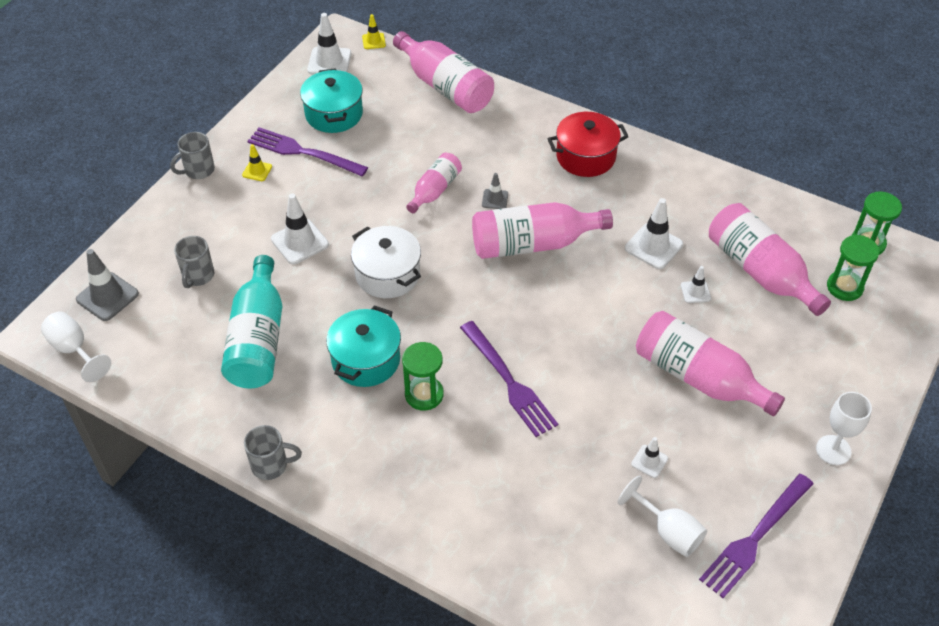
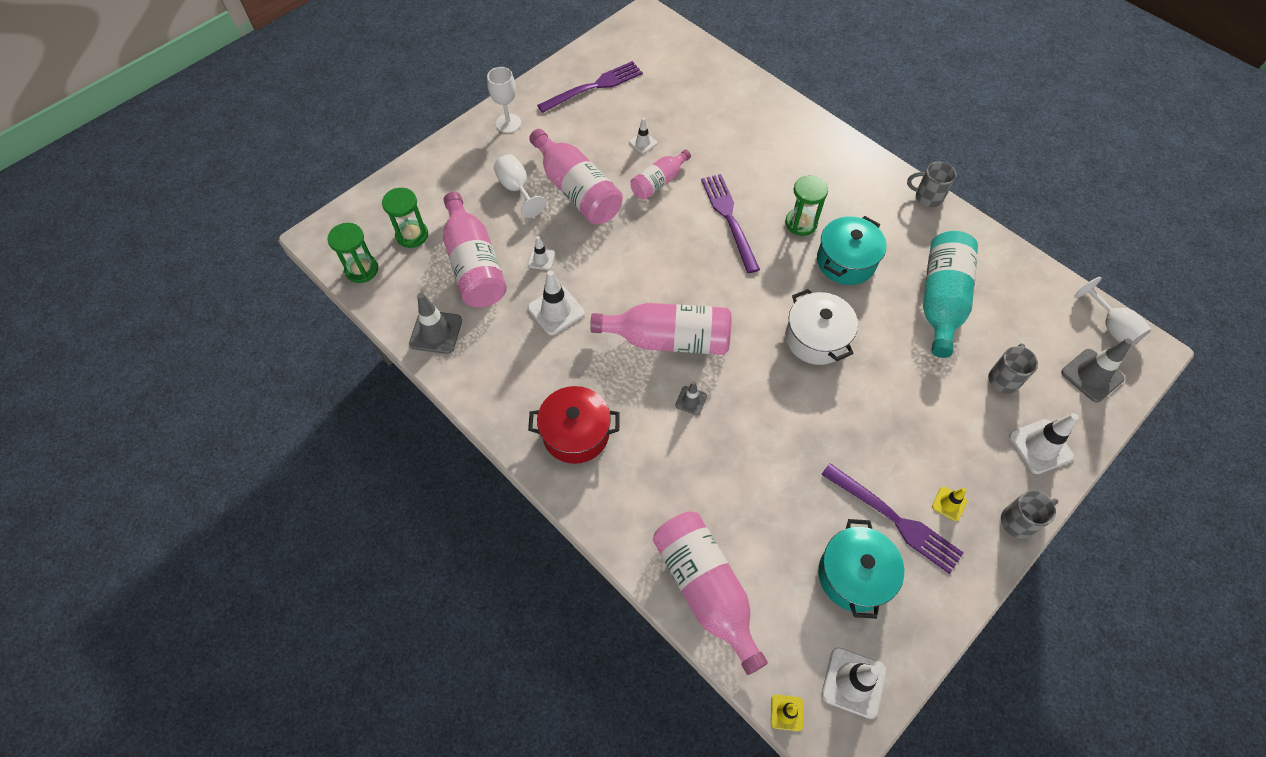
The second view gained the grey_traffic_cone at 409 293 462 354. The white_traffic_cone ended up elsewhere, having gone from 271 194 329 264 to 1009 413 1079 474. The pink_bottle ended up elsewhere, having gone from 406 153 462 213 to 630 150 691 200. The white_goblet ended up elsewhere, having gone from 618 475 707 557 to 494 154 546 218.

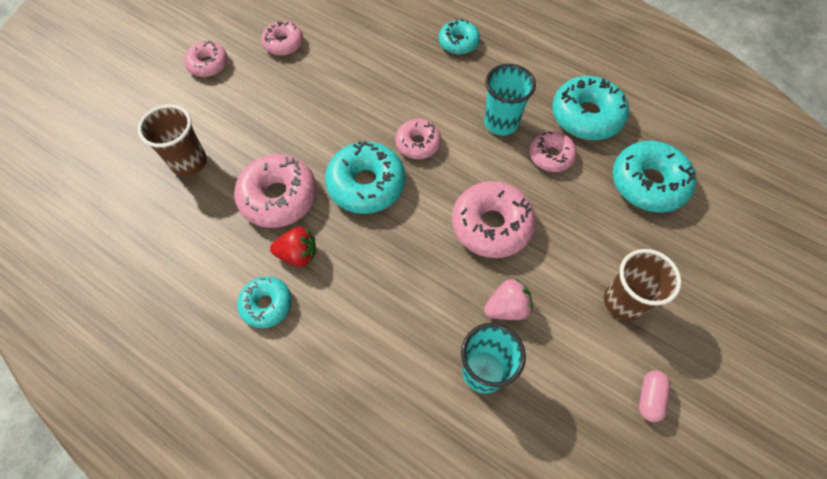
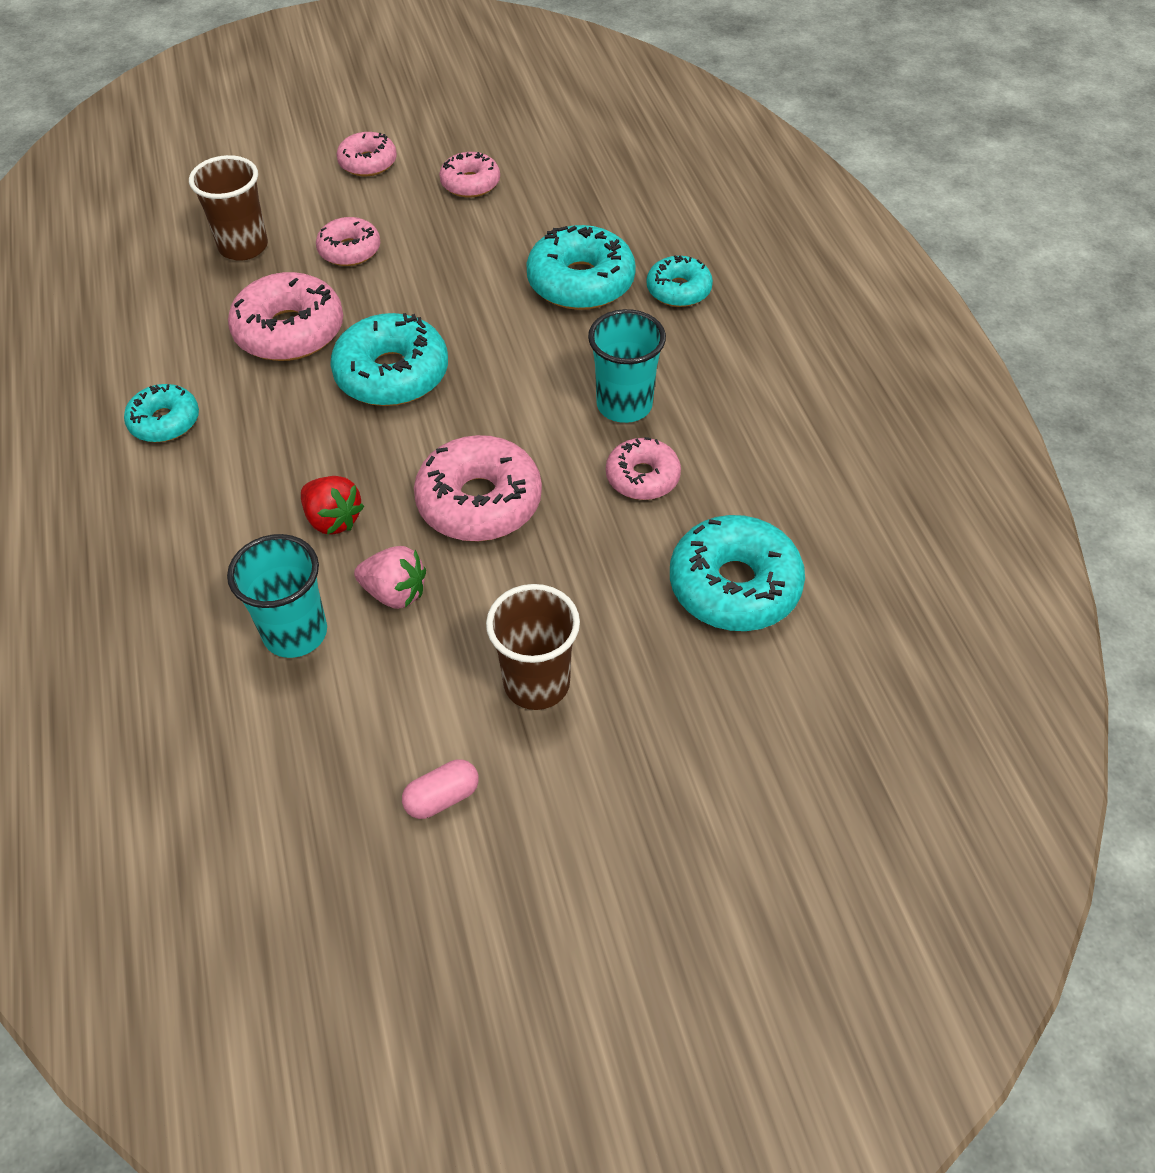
The red_strawberry ended up elsewhere, having gone from 270 227 316 267 to 301 476 364 535. The pink_donut ended up elsewhere, having gone from 395 119 441 159 to 316 217 380 266. The turquoise_donut ended up elsewhere, having gone from 552 76 629 140 to 526 225 636 310.

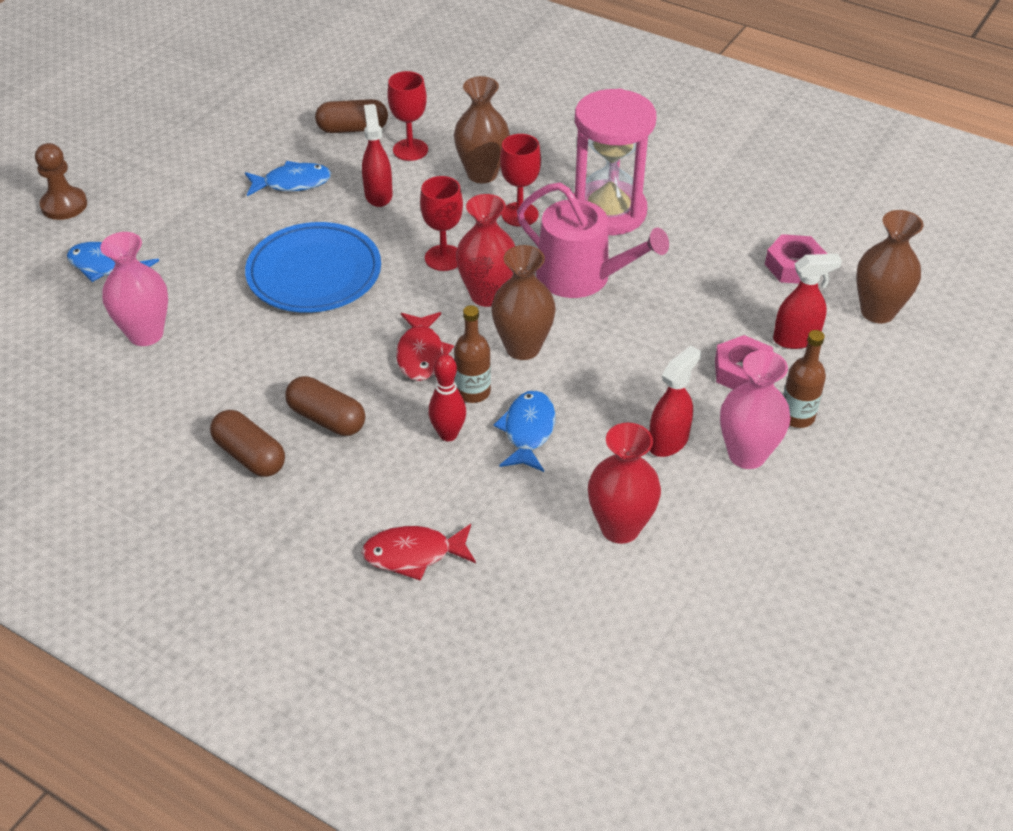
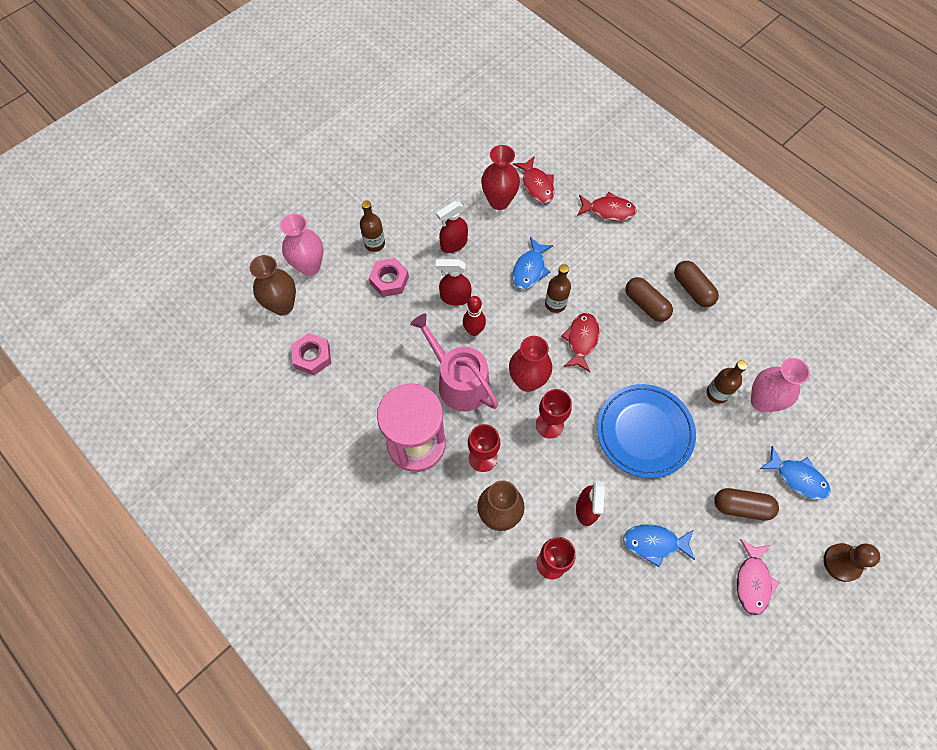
The second view lost the brown_vase at 491 245 556 360. The second view gained the red_fish at 513 156 555 203. The second view gained the brown_bottle at 706 360 748 404. The second view gained the pink_fish at 737 539 780 615. The brown_capsule ended up elsewhere, having gone from 315 99 388 133 to 714 488 779 520. The red_bowling_pin ended up elsewhere, having gone from 428 354 466 441 to 463 296 486 336. The pink_vase ended up elsewhere, having gone from 720 350 790 469 to 280 214 323 276. The red_spray_bottle ended up elsewhere, having gone from 773 254 842 349 to 436 259 471 306.

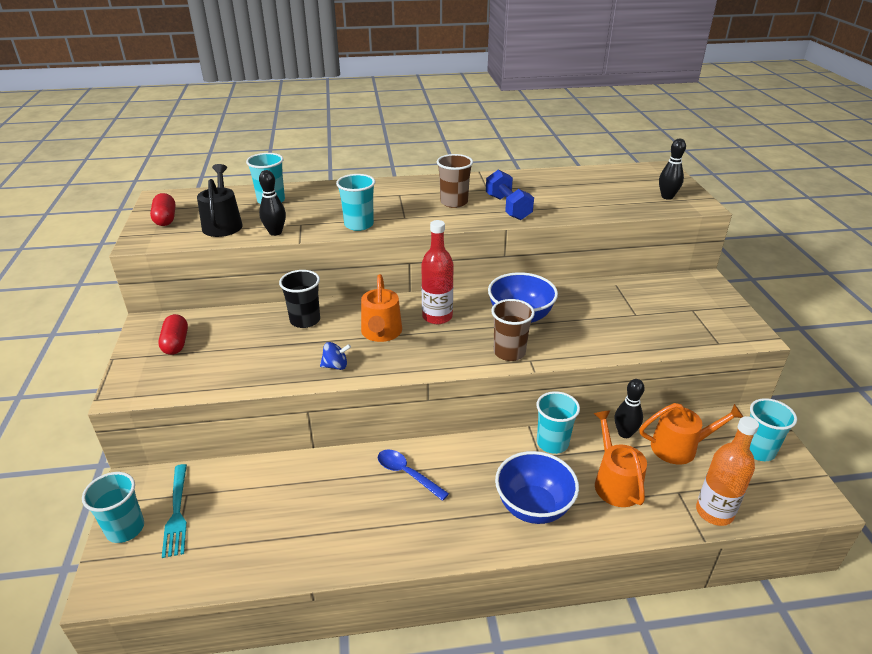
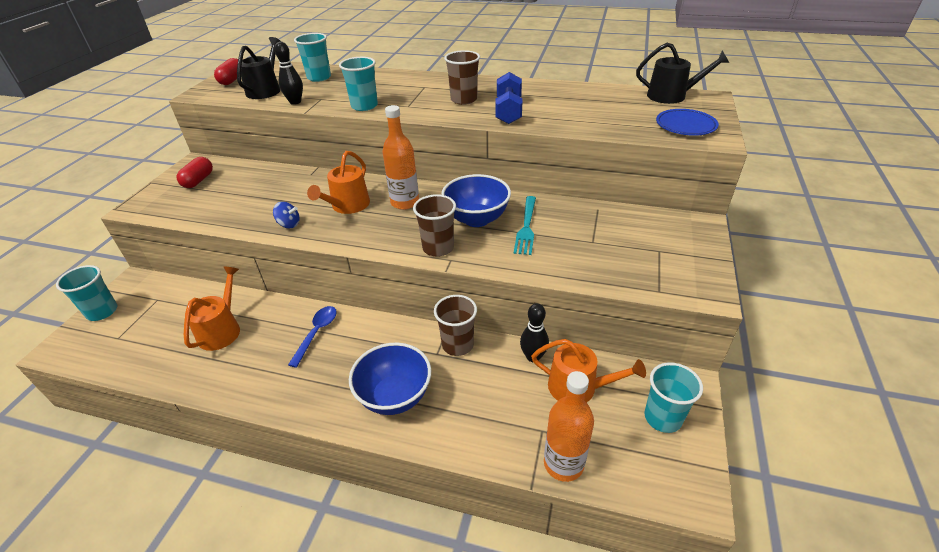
The second view lost the black_cup at 279 270 320 328. The second view gained the black_watering_can at 636 43 729 104. The turquoise_fork ended up elsewhere, having gone from 162 464 187 558 to 514 196 536 255. The orange_watering_can ended up elsewhere, having gone from 594 410 647 507 to 184 266 240 351. Where the black_bowling_pin stood at 659 139 686 200, the blue_plate came to stand at 656 109 719 136. What was the red_bottle at 421 220 454 324 turned into the orange_bottle at 382 105 419 210. What was the turquoise_cup at 536 391 580 454 turned into the brown_cup at 434 295 477 356. The blue_spoon at 378 450 449 501 ended up facing another way, 45 degrees clockwise from before.

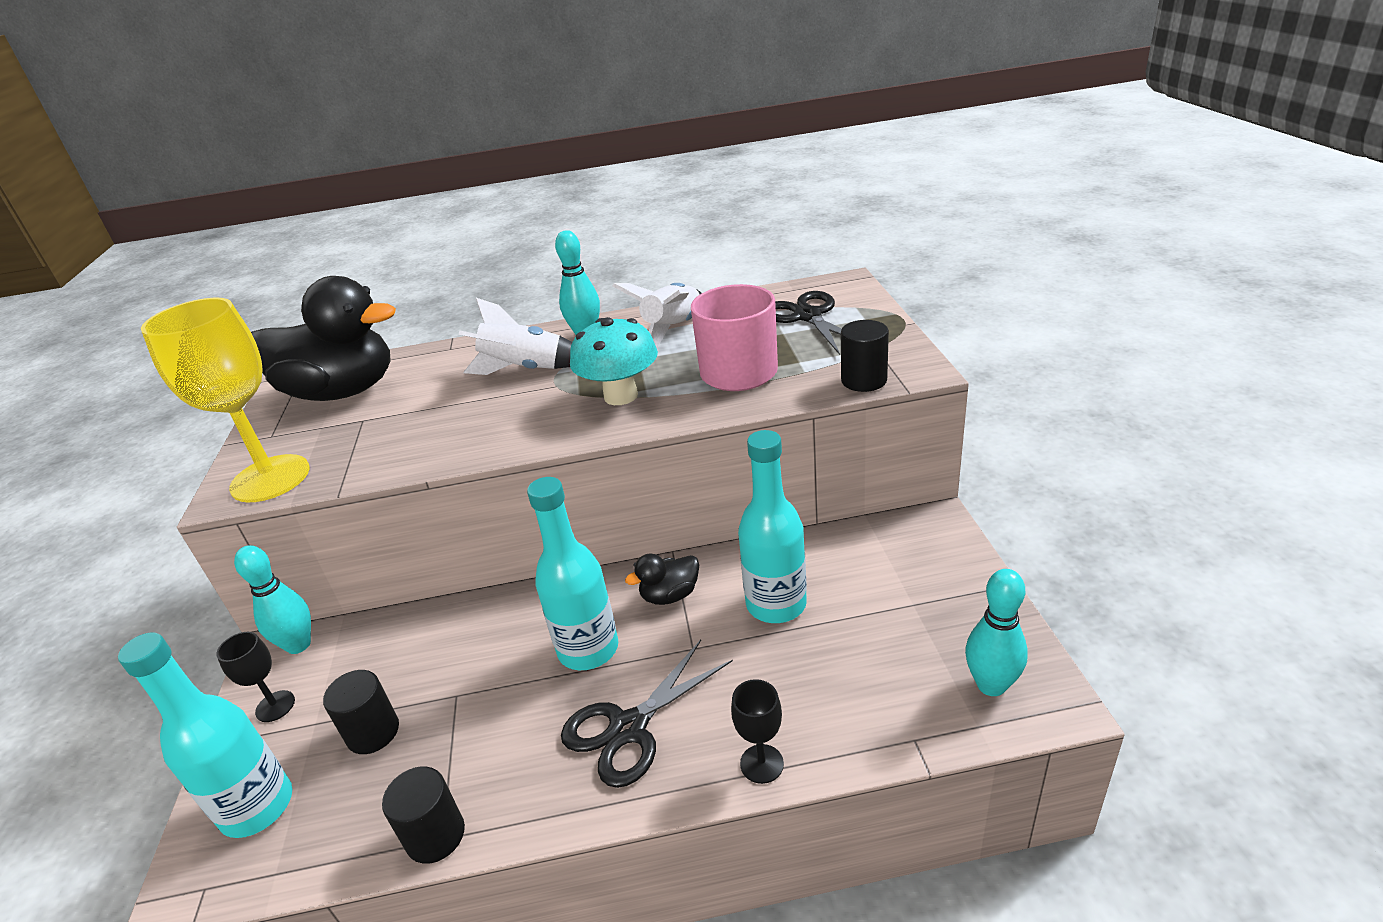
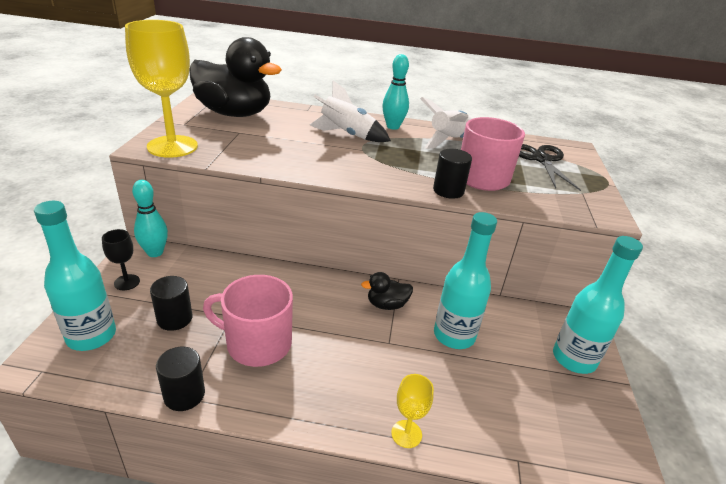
The second view lost the black_scissors at 561 640 733 788. The second view lost the turquoise_mushroom at 570 317 658 405. The second view lost the turquoise_bowling_pin at 965 569 1028 696. The second view gained the pink_mug at 203 275 293 367. The turquoise_bottle ended up elsewhere, having gone from 527 477 618 670 to 553 236 643 374. The black_cylinder ended up elsewhere, having gone from 841 320 889 392 to 433 149 472 199. What was the black_goblet at 731 679 784 784 turned into the yellow_goblet at 391 374 434 448.

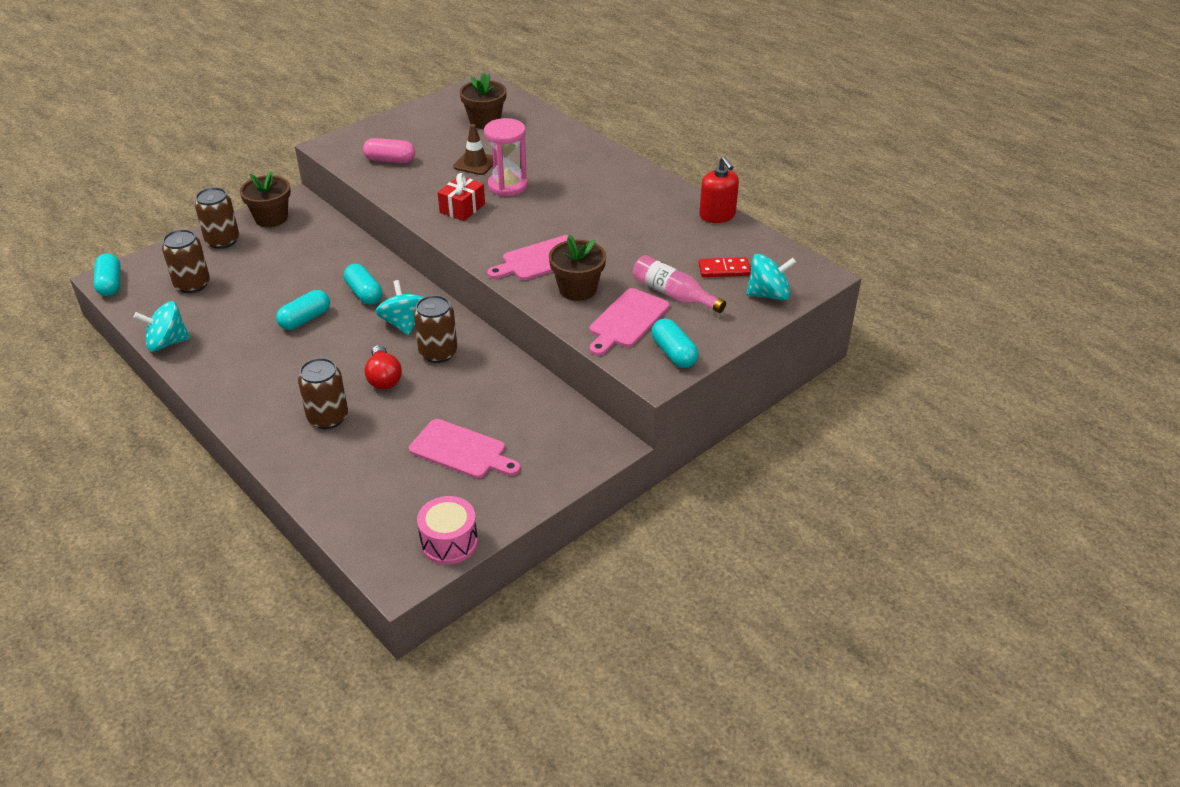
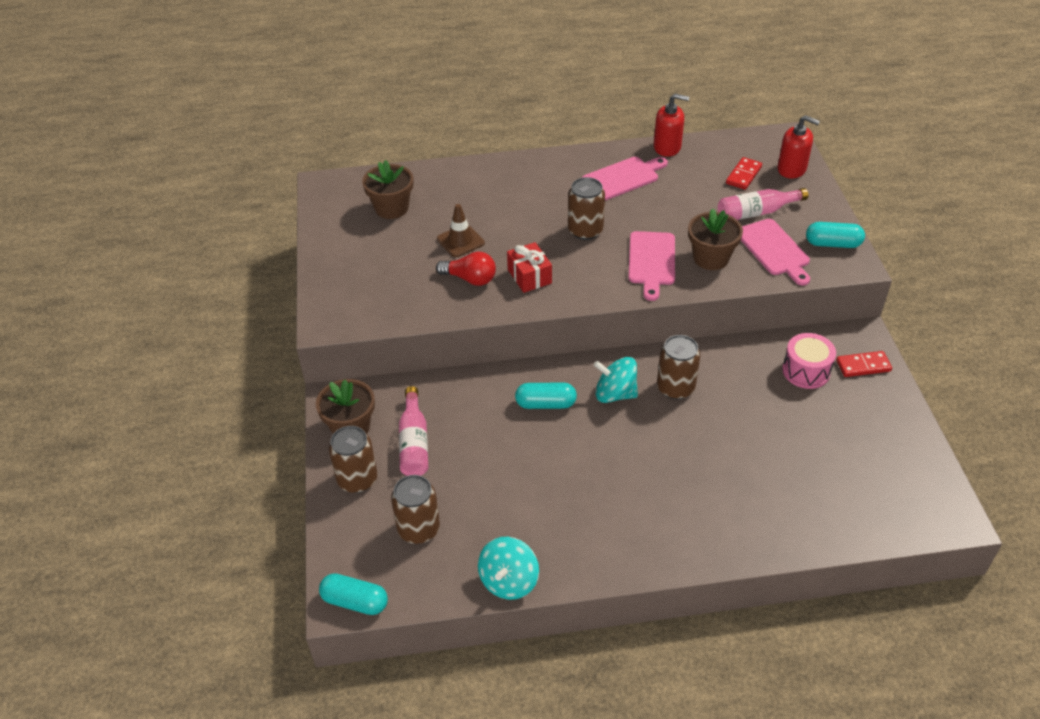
The second view lost the turquoise_capsule at 276 290 330 330. The second view lost the pink_capsule at 363 138 415 163. The second view lost the pink_hourglass at 484 118 528 196. The second view gained the pink_bottle at 399 386 428 476. The second view gained the red_domino at 836 351 892 377. The brown_can ended up elsewhere, having gone from 298 358 348 429 to 568 177 605 240. The red_light_bulb ended up elsewhere, having gone from 364 345 402 390 to 436 251 496 286. The pink_cutting_board ended up elsewhere, having gone from 409 419 520 479 to 582 157 668 200. The pink_drum ended up elsewhere, having gone from 417 496 478 565 to 782 333 836 389. Where the turquoise_spinning_top stood at 746 254 796 301, the red_soap_dispenser came to stand at 778 115 820 179.

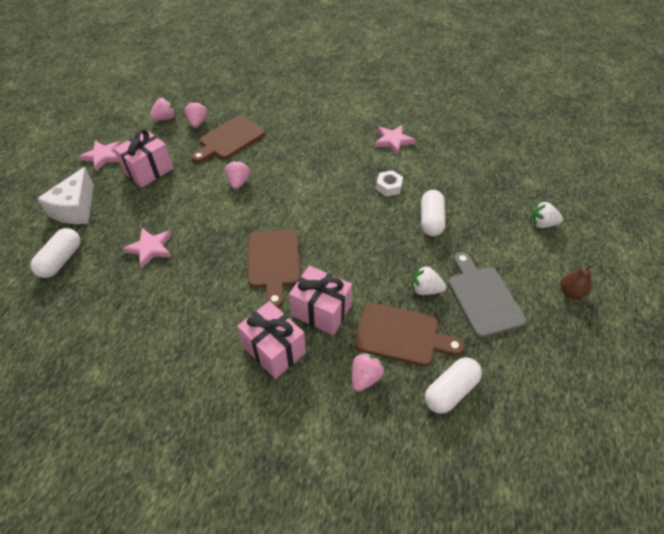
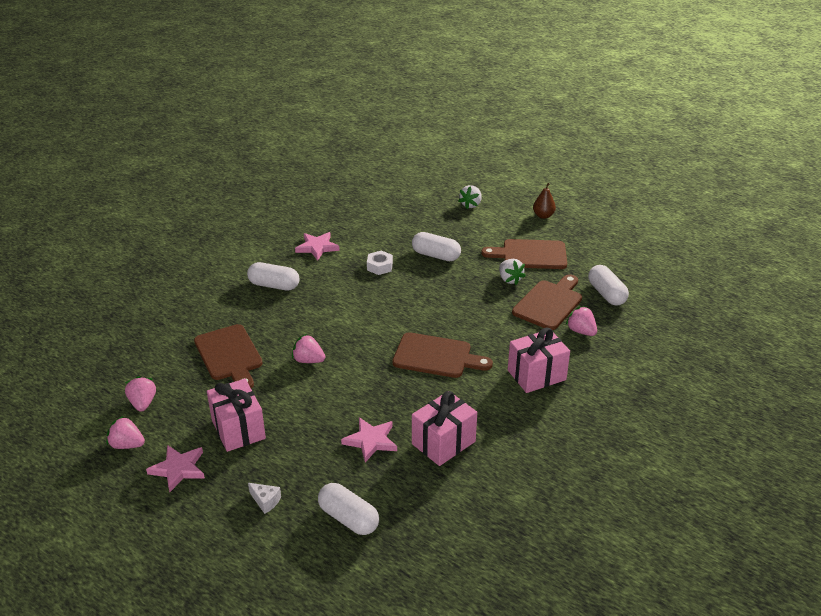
The second view gained the white_capsule at 247 262 299 291. The pink_strawberry ended up elsewhere, having gone from 184 101 207 128 to 106 416 145 449. The pink_gift ended up elsewhere, having gone from 289 266 352 335 to 412 391 477 466. What was the grey_cutting_board at 448 252 526 338 turned into the brown_cutting_board at 481 239 567 269. The white_strawberry at 412 265 446 295 ended up facing another way, 60 degrees counterclockwise from before. The size of the white_cheese at 37 167 94 224 changed by a factor of 0.45.

